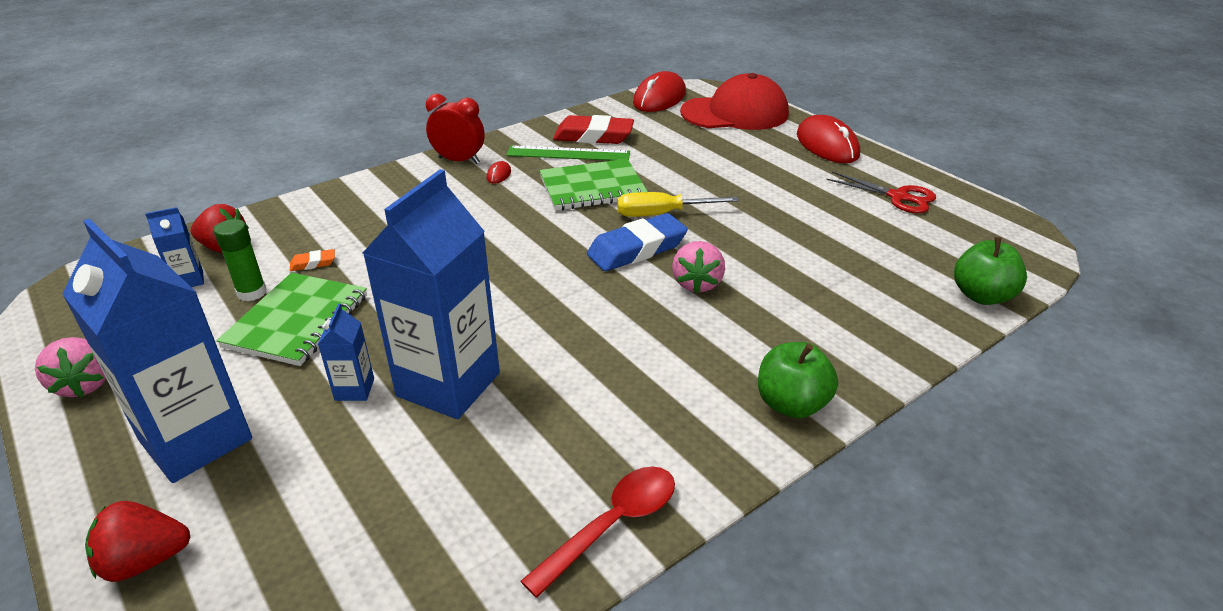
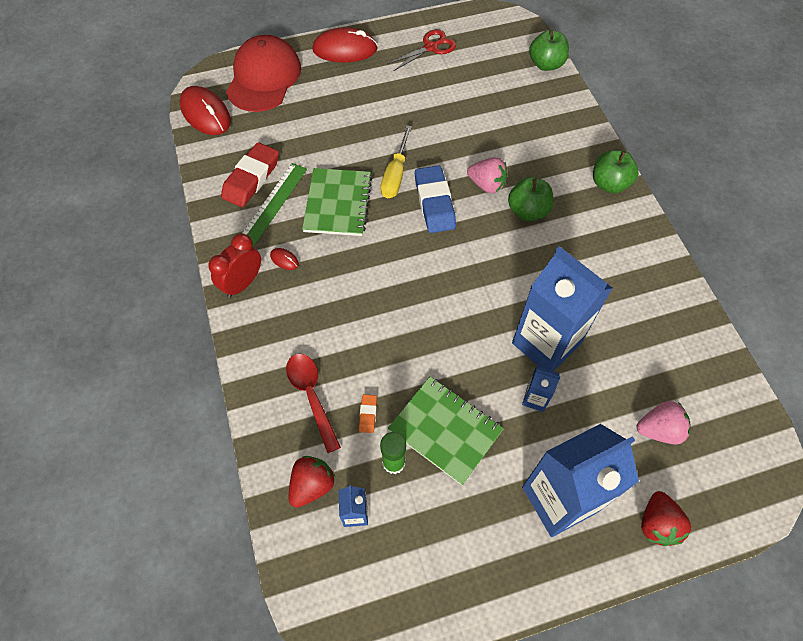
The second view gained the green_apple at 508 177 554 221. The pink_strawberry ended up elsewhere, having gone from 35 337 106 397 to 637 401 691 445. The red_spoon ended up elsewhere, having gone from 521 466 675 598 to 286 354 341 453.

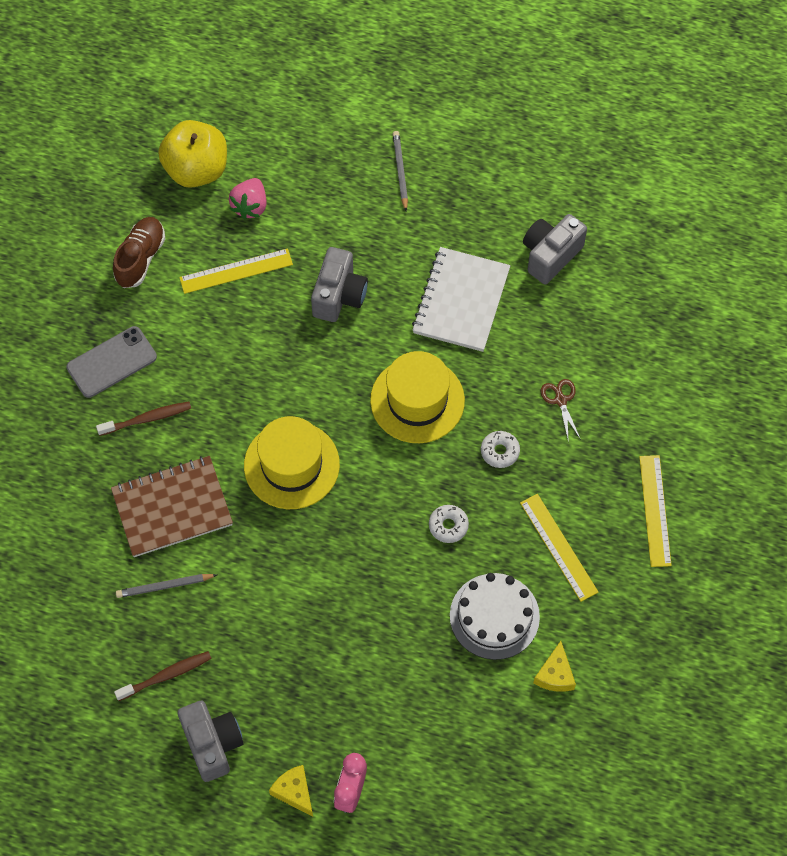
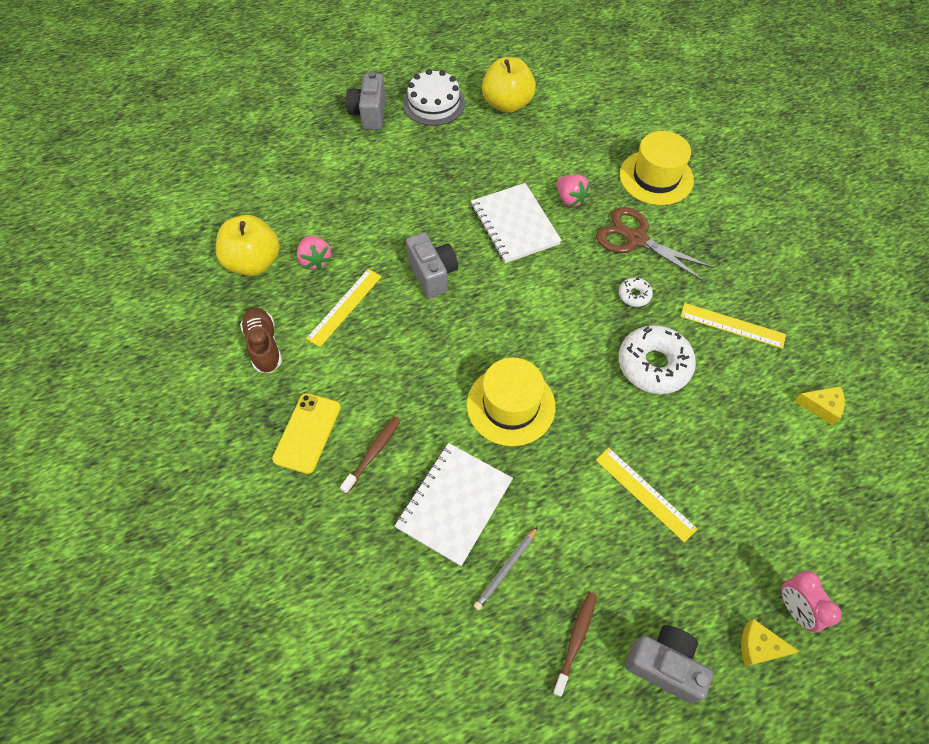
The second view lost the grey_pencil at 393 131 408 211. The second view gained the yellow_apple at 482 57 536 113. The second view gained the pink_strawberry at 557 175 591 207. The yellow_hat ended up elsewhere, having gone from 370 351 465 443 to 620 131 694 205. The white_cake ended up elsewhere, having gone from 450 573 540 660 to 403 69 465 126. The grey_camera ended up elsewhere, having gone from 523 214 587 285 to 346 72 386 130. The yellow_ruler ended up elsewhere, having gone from 639 455 672 567 to 596 448 697 543. What was the grey_phone at 66 326 157 398 turned into the yellow_phone at 272 393 341 474. What was the brown_notebook at 111 456 233 557 turned into the white_notebook at 395 443 513 566. The yellow_cheese at 533 641 576 692 ended up facing another way, 45 degrees counterclockwise from before. The size of the white_donut at 429 505 469 543 changed by a factor of 2.11. The size of the brown_scissors at 541 379 581 443 changed by a factor of 2.06.

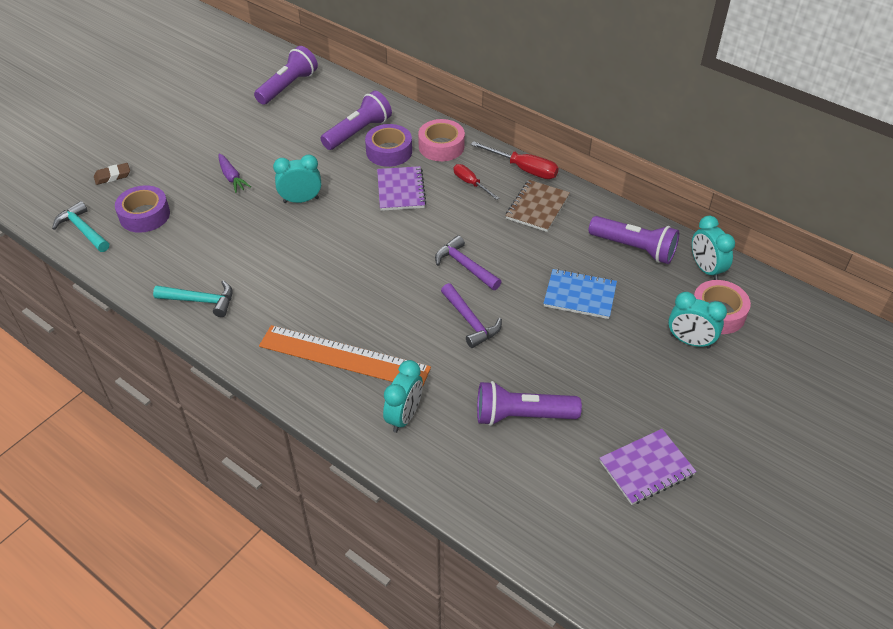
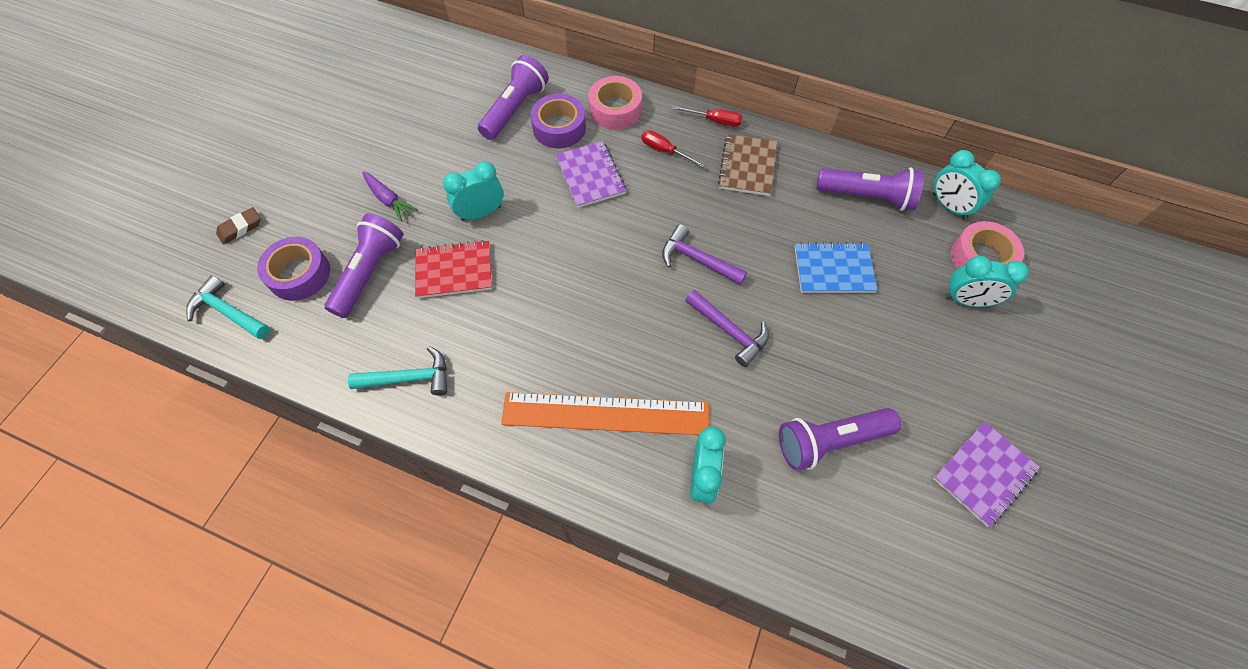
The second view gained the red_notebook at 415 240 492 298. The purple_flashlight ended up elsewhere, having gone from 254 46 318 105 to 325 213 403 318. The size of the red_screwdriver at 471 141 559 179 changed by a factor of 0.65.

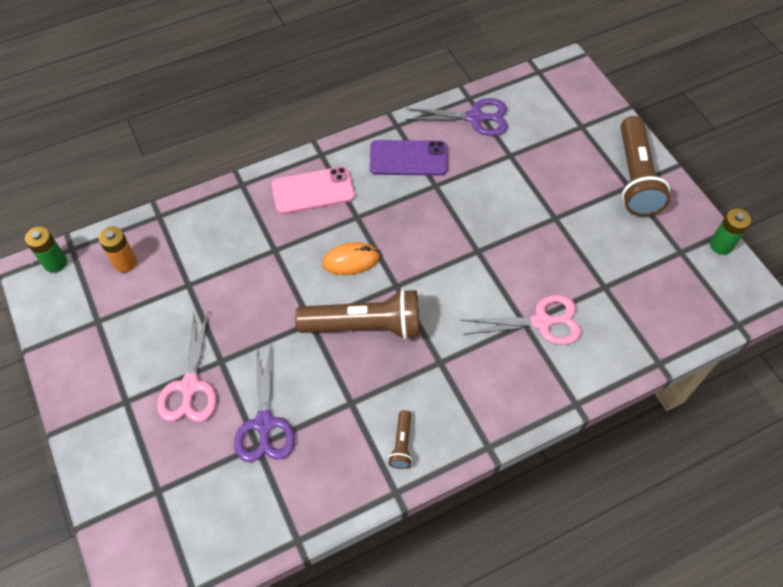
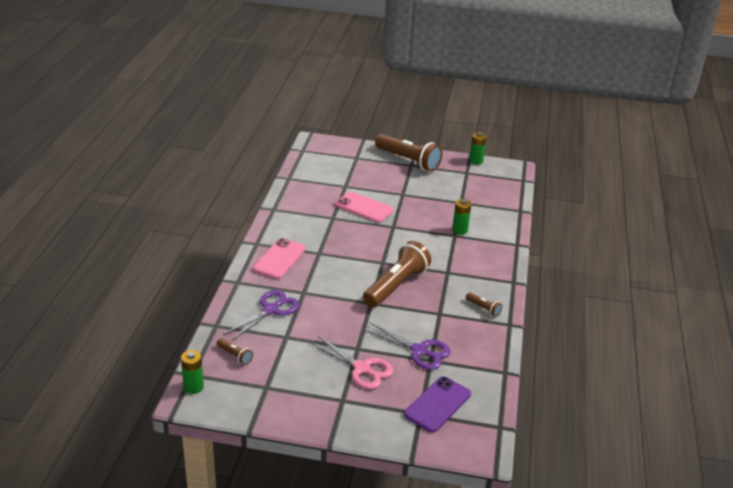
The second view lost the orange_mouse at 322 242 380 275. The second view gained the pink_phone at 335 191 393 223. The purple_phone ended up elsewhere, having gone from 370 140 448 176 to 404 376 471 432. The purple_scissors ended up elsewhere, having gone from 406 98 508 136 to 223 290 299 341. Where the orange_battery stood at 99 226 137 273, the brown_flashlight came to stand at 217 338 253 365. Where the pink_scissors stood at 461 295 581 345, the green_battery came to stand at 452 199 472 235.

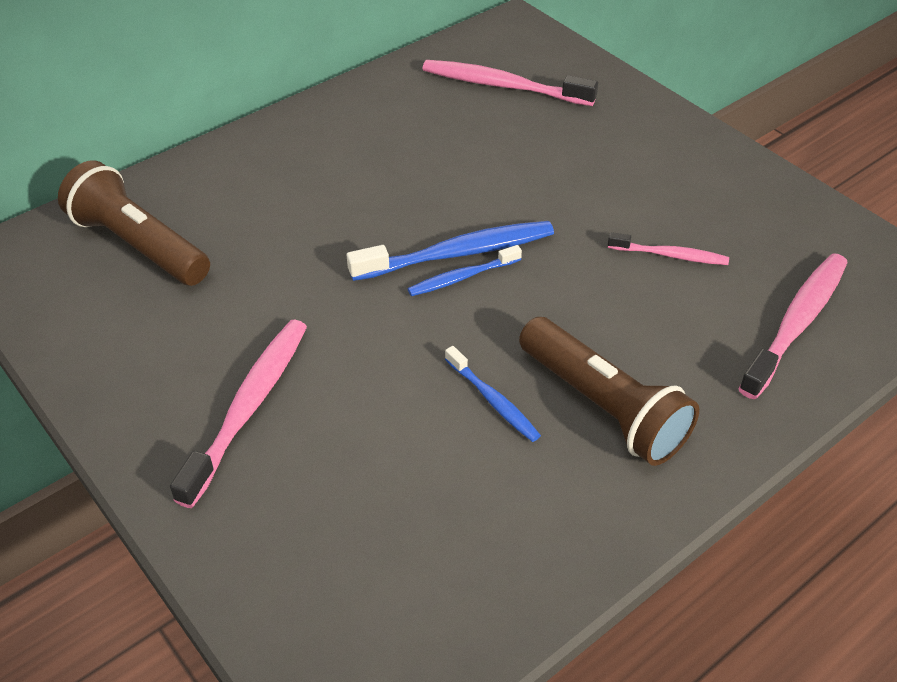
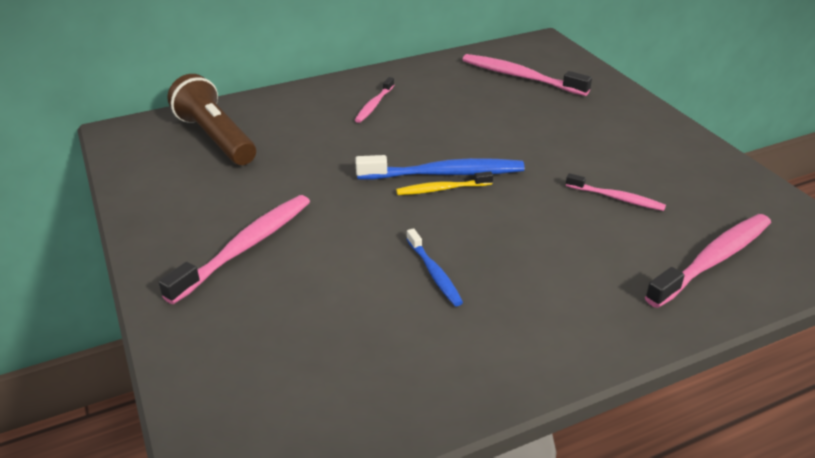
The second view lost the brown_flashlight at 519 317 699 466. The second view gained the pink_toothbrush at 355 77 394 123. What was the blue_toothbrush at 408 245 522 296 turned into the yellow_toothbrush at 396 171 493 195.

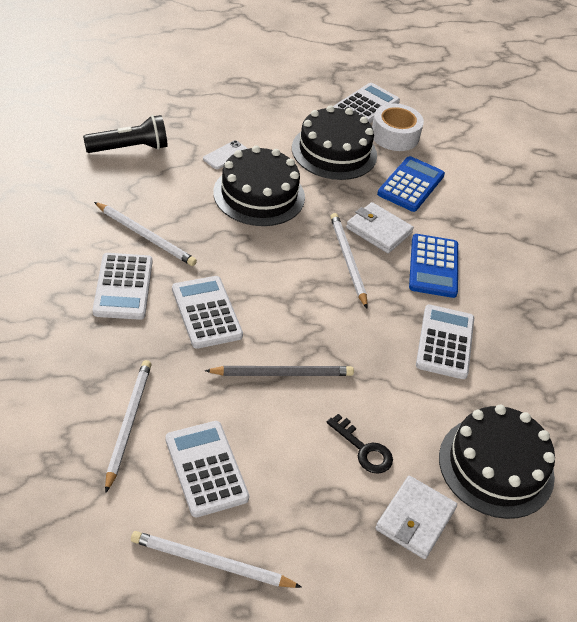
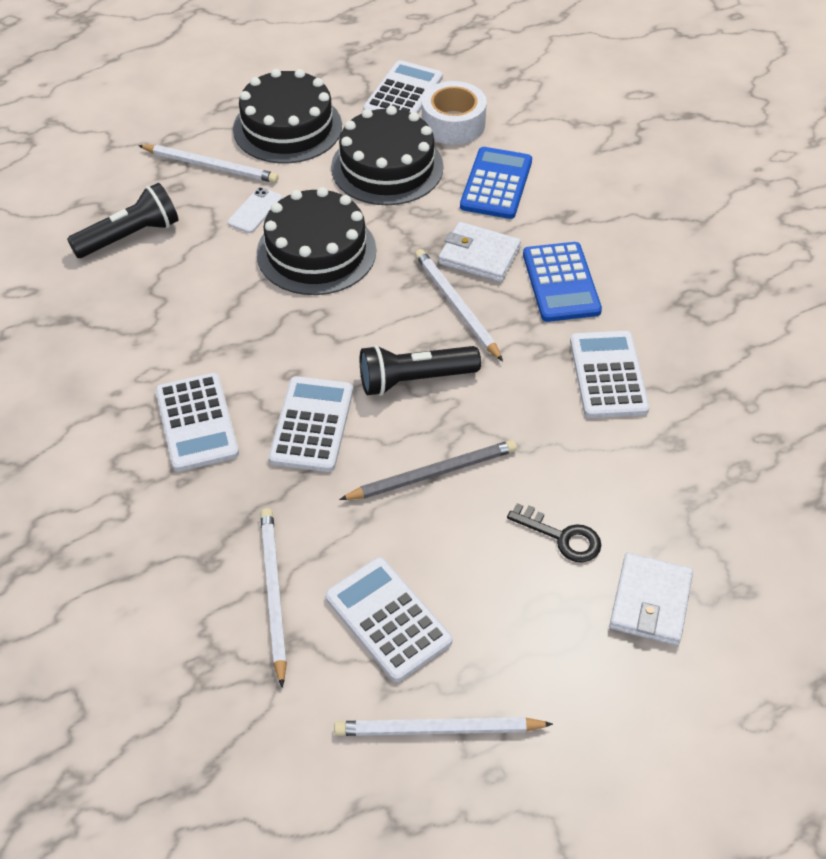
The second view gained the black_flashlight at 360 345 481 396. The white_pencil ended up elsewhere, having gone from 94 202 197 266 to 138 145 278 183. The black_cake ended up elsewhere, having gone from 439 405 555 519 to 233 69 342 163. The white_calculator at 172 276 243 349 ended up facing another way, 45 degrees clockwise from before.

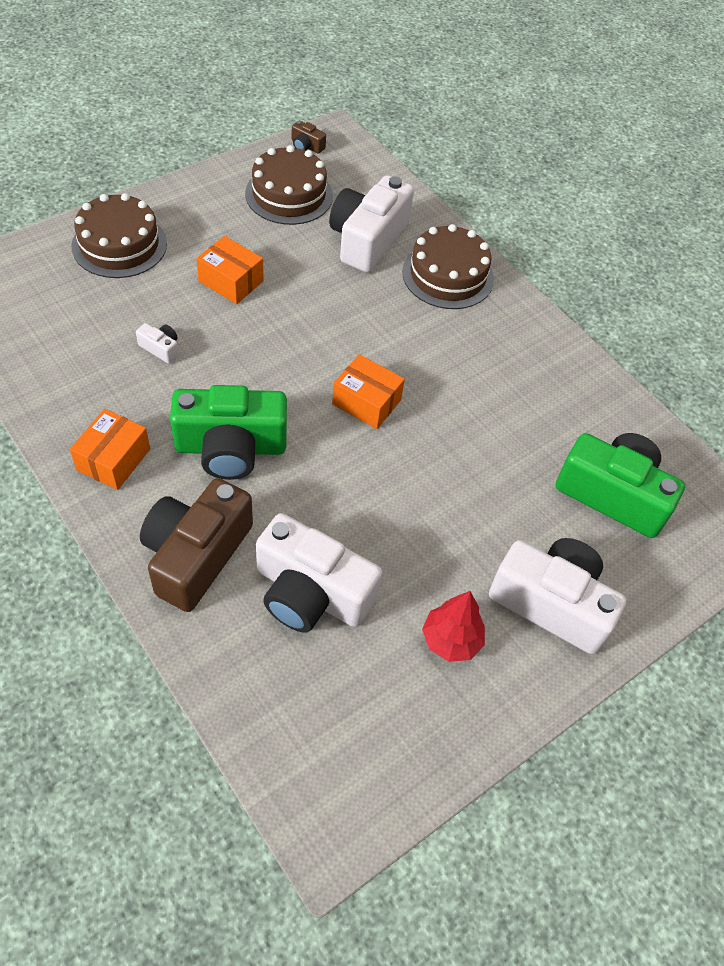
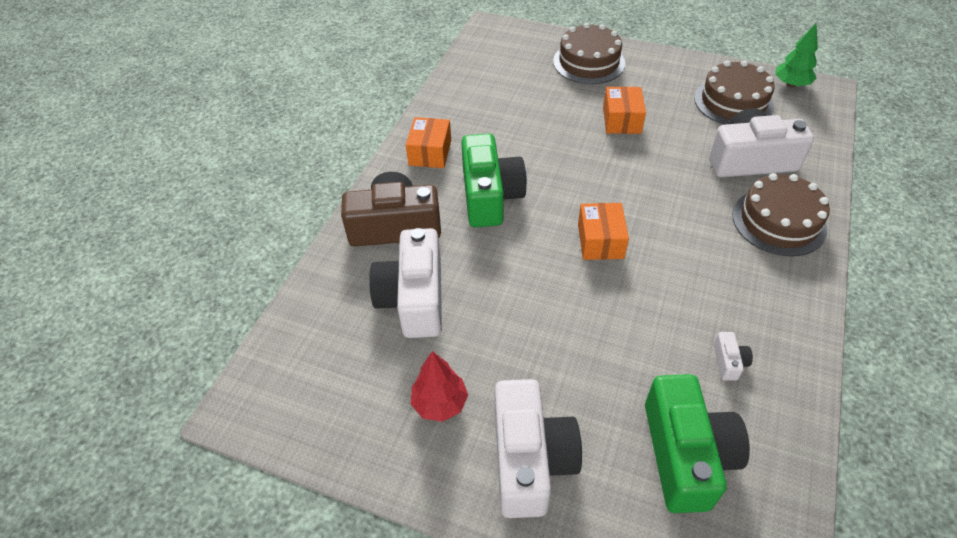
The white_camera ended up elsewhere, having gone from 136 323 179 364 to 714 332 753 381. Where the brown_camera stood at 292 120 326 154, the green_tree came to stand at 775 23 818 88. The orange_box at 70 409 150 490 ended up facing another way, 75 degrees counterclockwise from before. The green_camera at 170 385 287 480 ended up facing another way, 150 degrees counterclockwise from before.

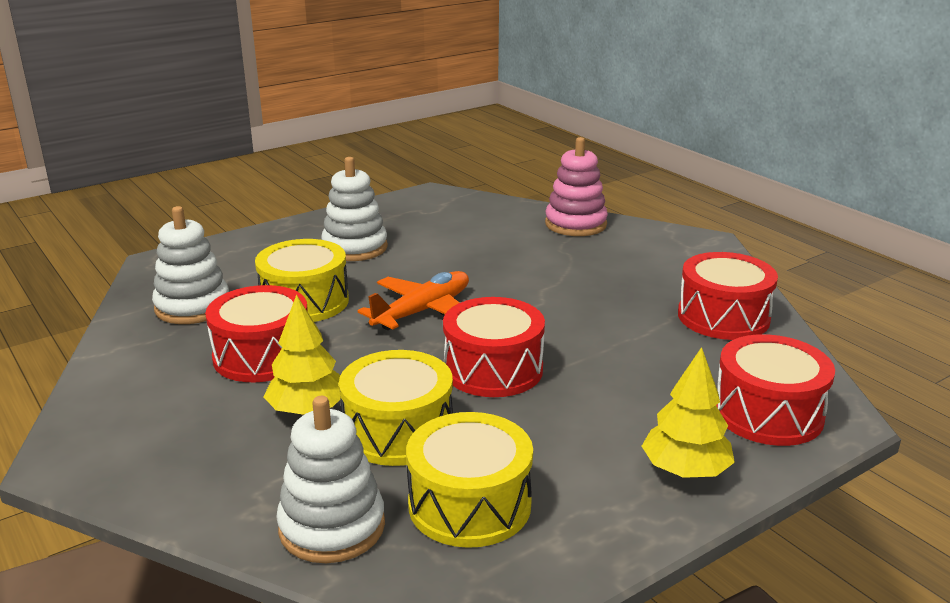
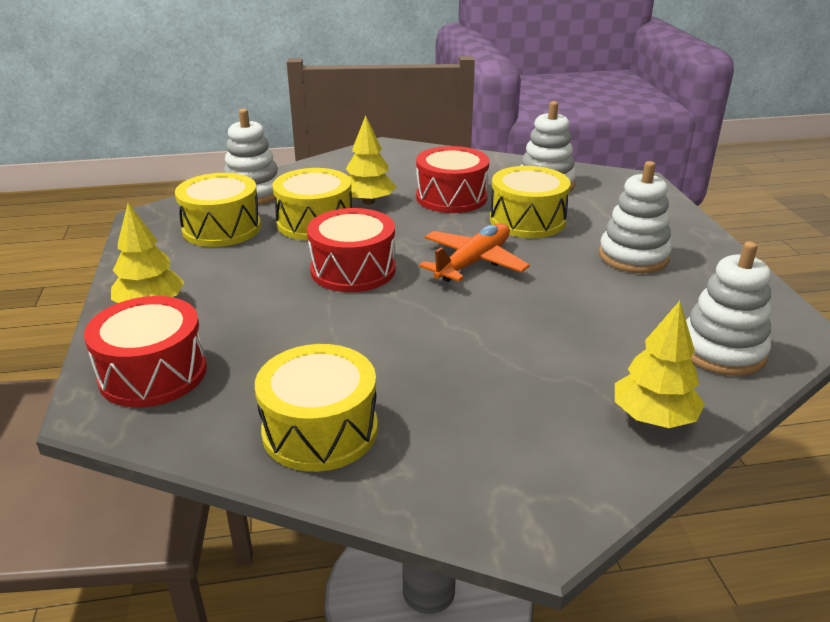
The second view gained the white_stacking_toy at 686 242 771 376. Where the pink_stacking_toy stood at 545 137 608 236, the yellow_tree came to stand at 615 301 705 428. What was the red_drum at 678 252 778 340 turned into the yellow_drum at 255 344 378 472. The orange_plane at 358 271 469 330 ended up facing another way, 120 degrees counterclockwise from before.

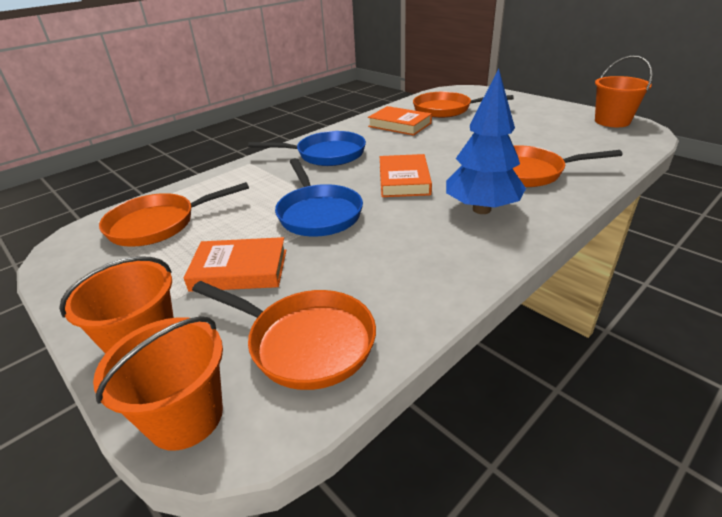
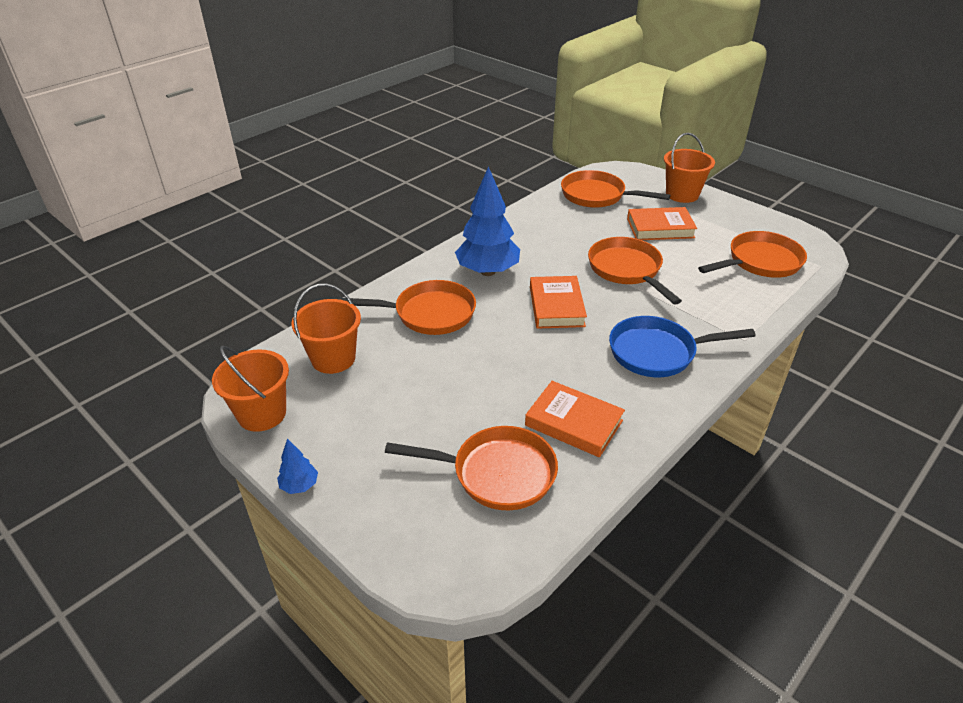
The second view gained the blue_tree at 277 439 318 494. The orange_bucket ended up elsewhere, having gone from 93 316 223 451 to 292 283 361 374. What was the blue_pan at 275 158 363 237 turned into the orange_pan at 588 237 682 305.

